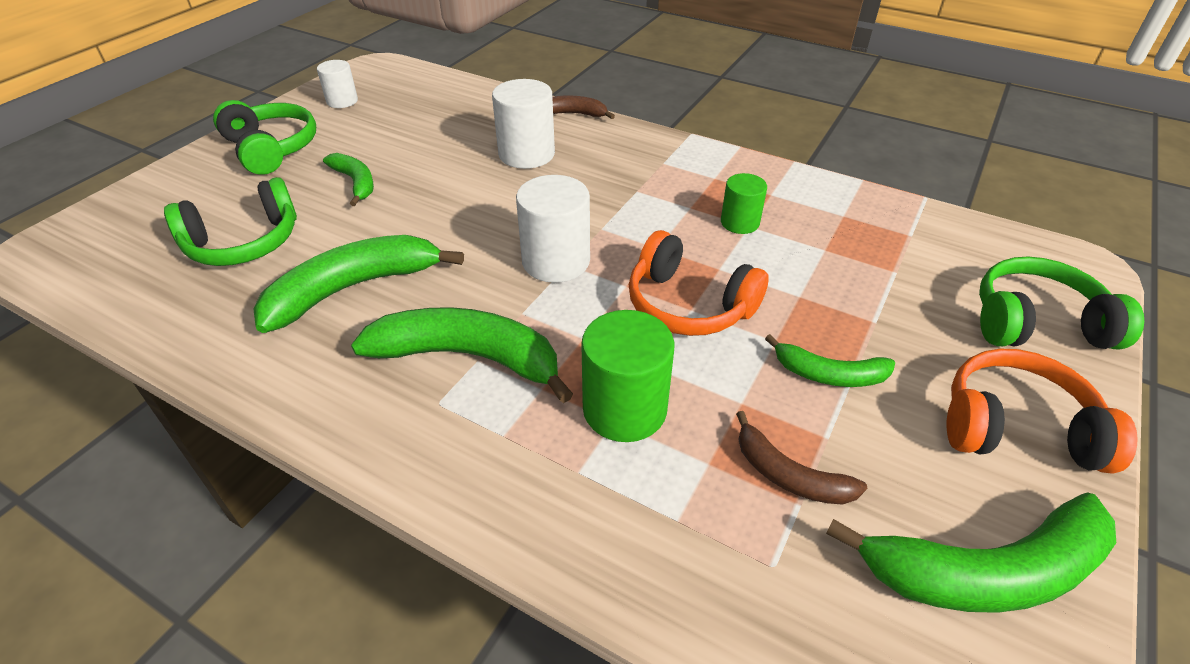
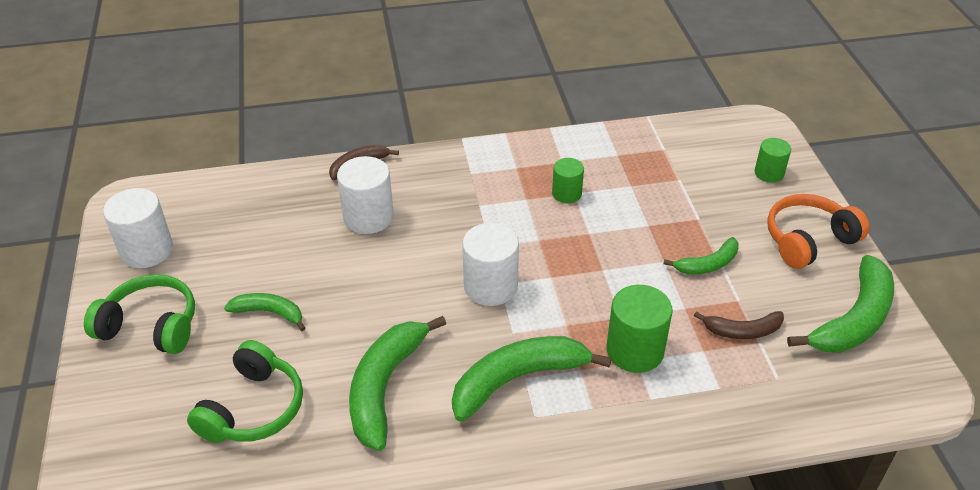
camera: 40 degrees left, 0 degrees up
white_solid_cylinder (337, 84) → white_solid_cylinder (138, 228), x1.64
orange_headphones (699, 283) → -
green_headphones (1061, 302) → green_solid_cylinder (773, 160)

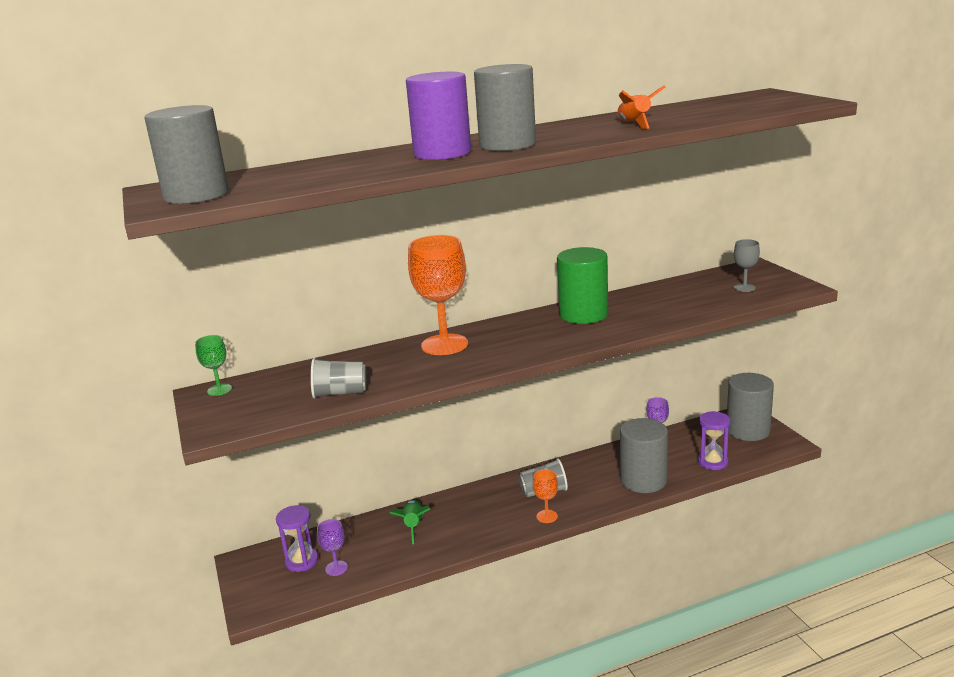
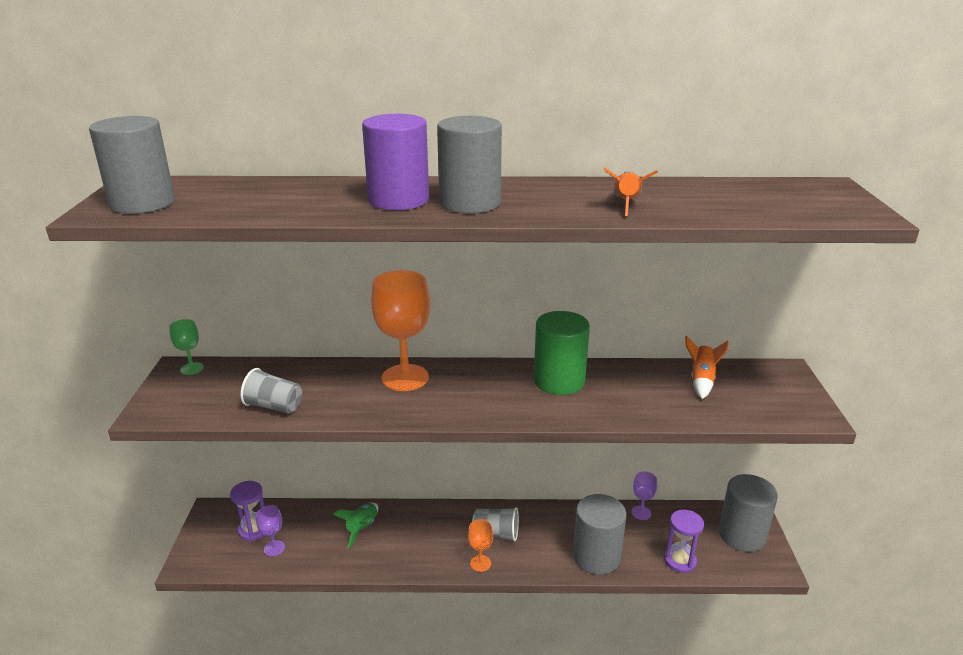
camera: 20 degrees right, 5 degrees up
gray_chalice (747, 265) → -
- → orange_spaceship (707, 367)

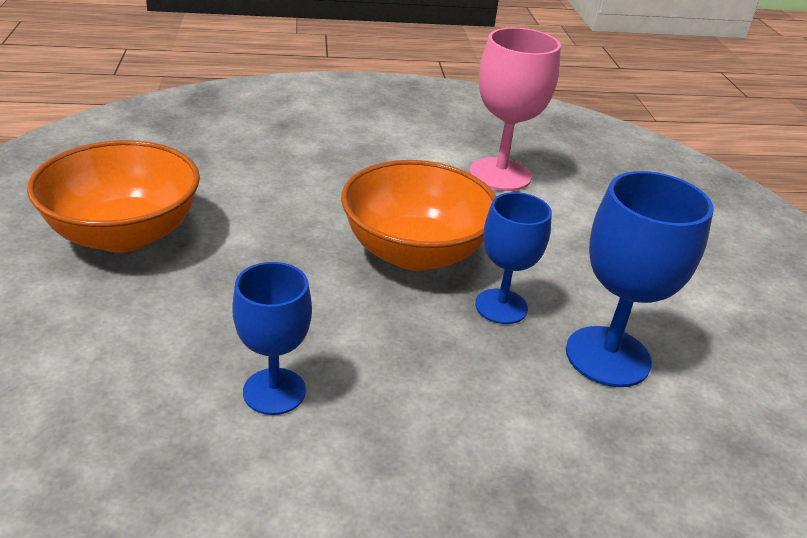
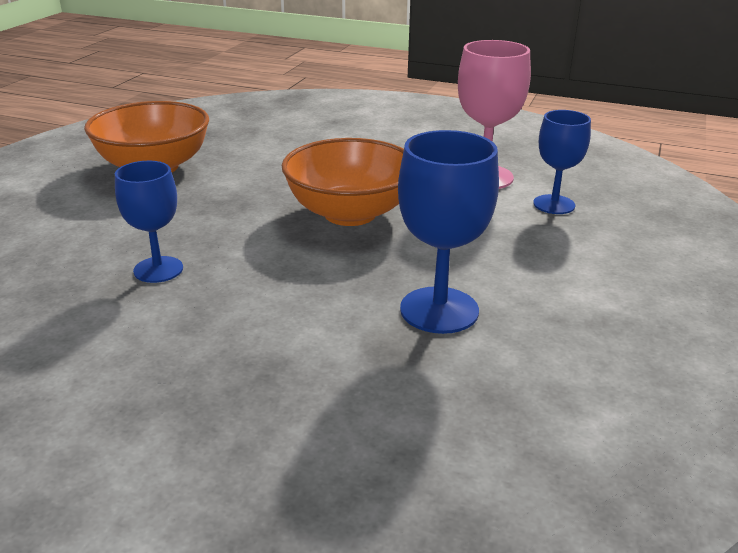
camera: 30 degrees right, 5 degrees down
blue_chalice (513, 258) → blue_chalice (562, 162), relocated

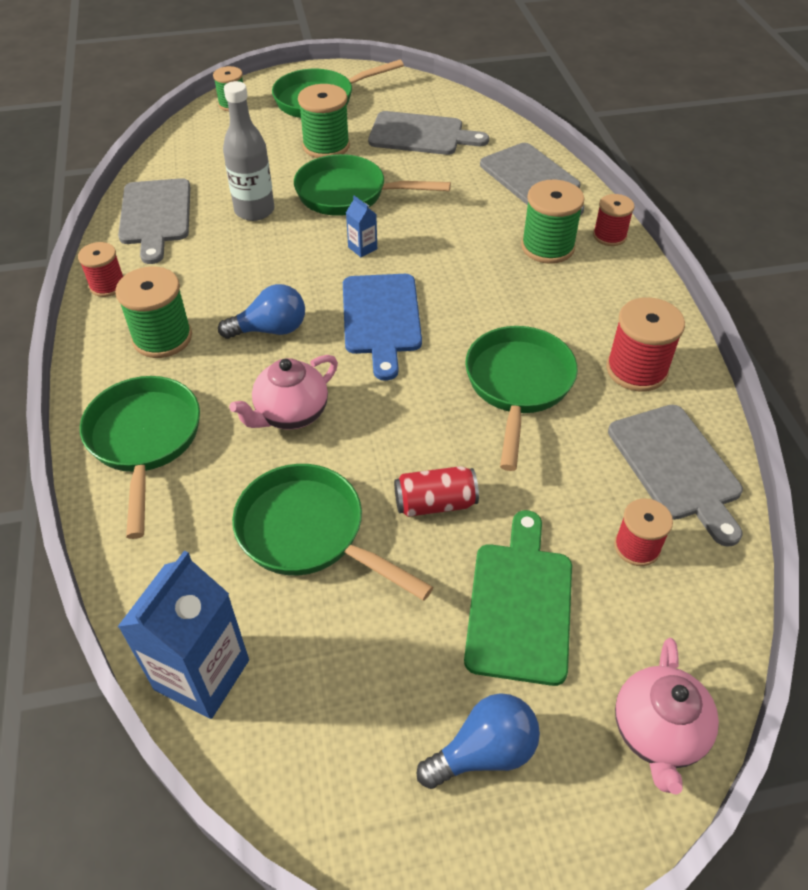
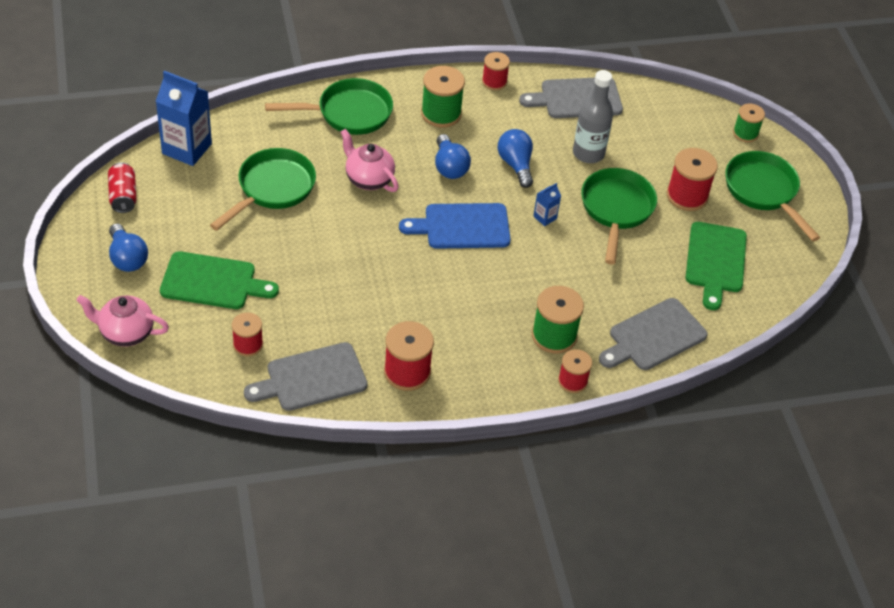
camera: 85 degrees right, 0 degrees up
green_reel_of_thread (324, 121) → scarlet_reel_of_thread (692, 179)
gray_bread_board (428, 133) → green_bread_board (716, 266)
scarlet_tin (436, 491) → scarlet_tin (122, 187), relocated
green_frying_pan (521, 398) → -
- → blue_bulb (515, 158)

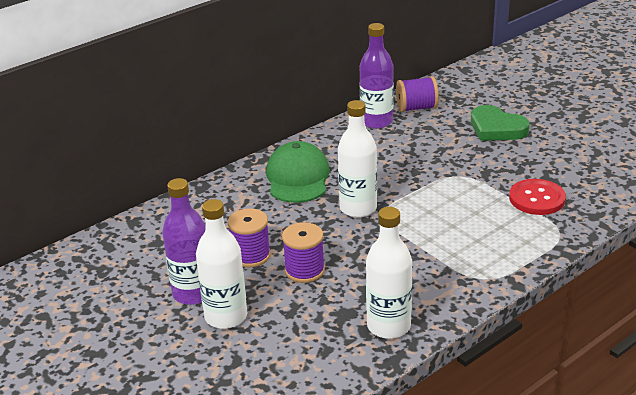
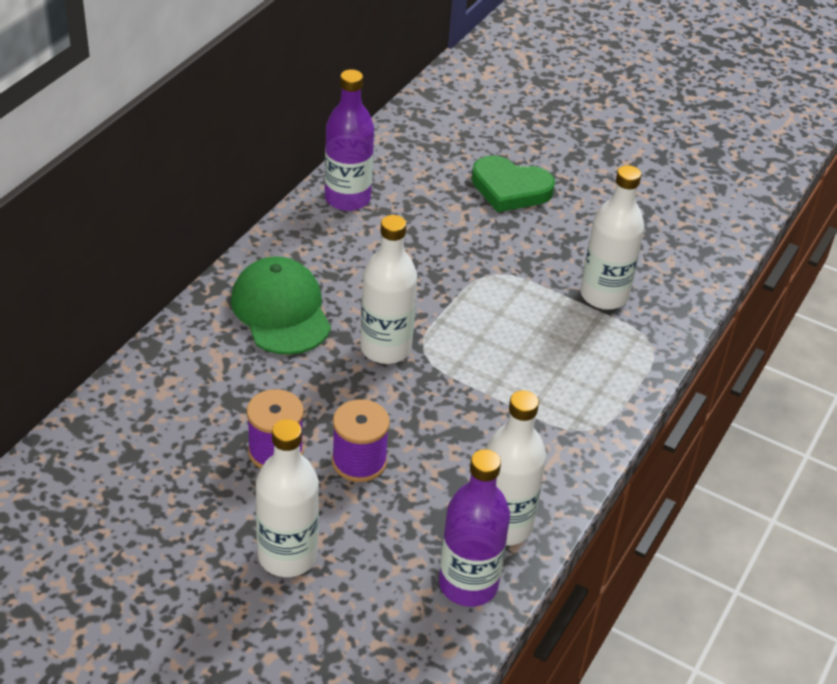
camera: 25 degrees left, 10 degrees up
violet_drink_bottle (184, 241) → violet_drink_bottle (474, 528), relocated
violet_reel_of_thread (417, 94) → -
scarlet_shirt_button (537, 197) → white_drink_bottle (612, 237)

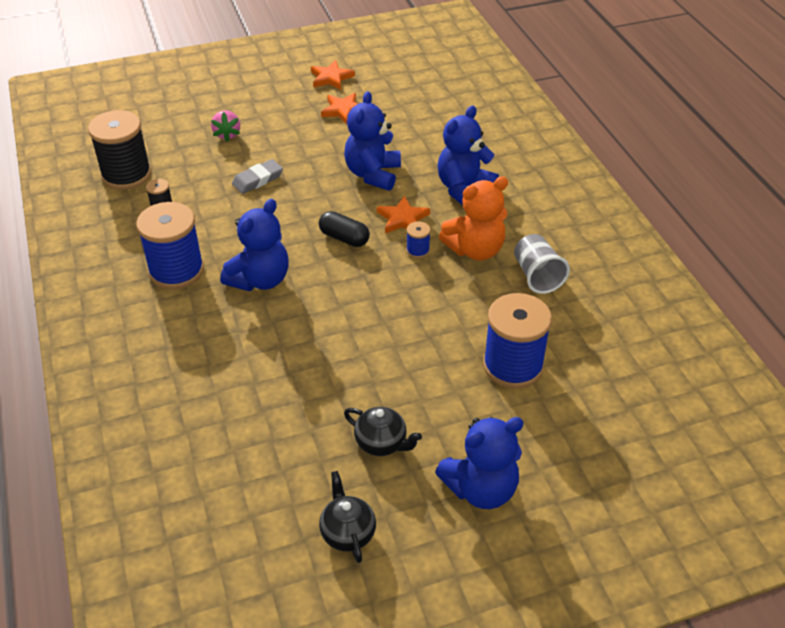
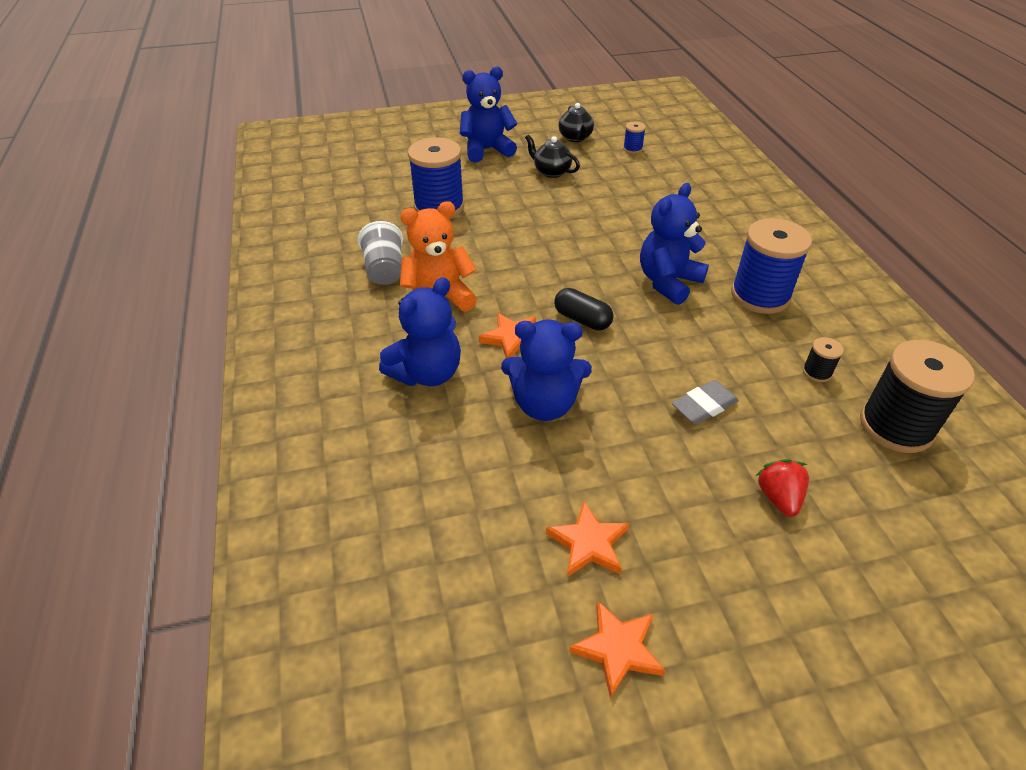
camera: 175 degrees left, 0 degrees up
rose-pink_berry (225, 126) → scarlet_berry (782, 488)
blue_teddy_bear (372, 141) → blue_teddy_bear (546, 370), 75 degrees clockwise
blue_reel_of_thread (418, 239) → blue_reel_of_thread (634, 138), relocated

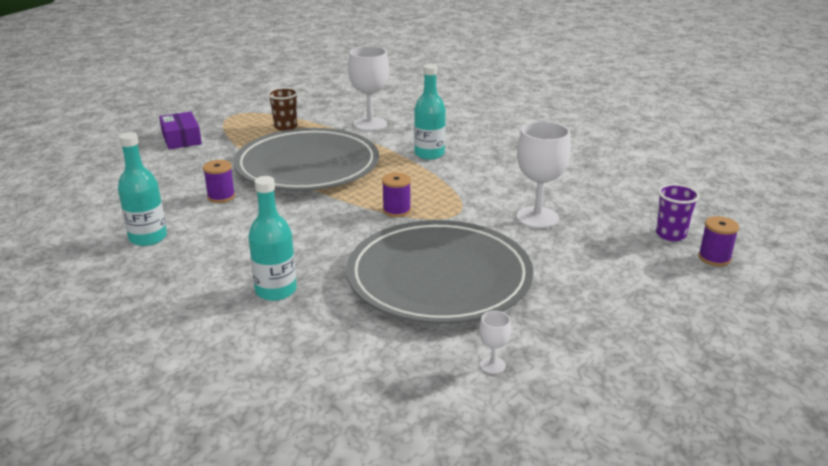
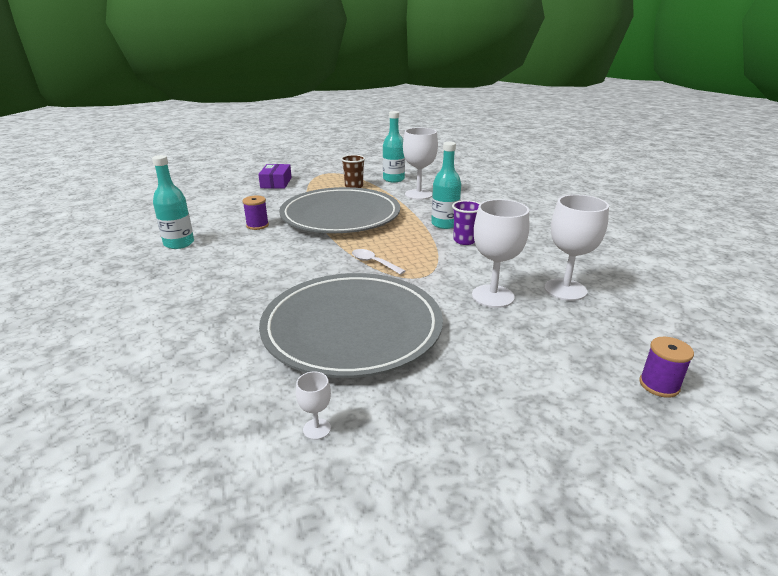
camera: 25 degrees right, 0 degrees up
turquoise_drink_bottle (272, 238) → turquoise_drink_bottle (394, 147), relocated
violet_reel_of_thread (396, 195) → white_spoon (378, 262)
violet_cup (678, 212) → violet_cup (466, 222), relocated
- → white_chalice (576, 248)

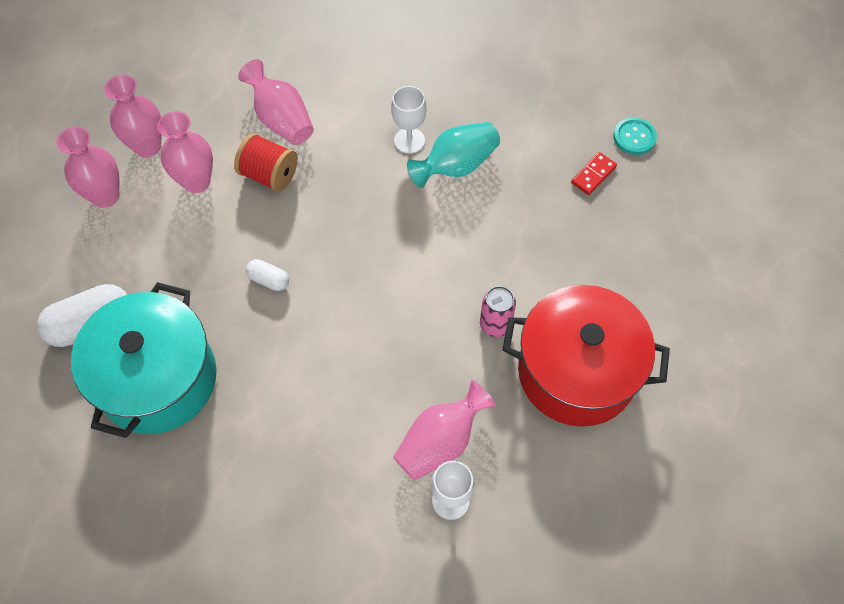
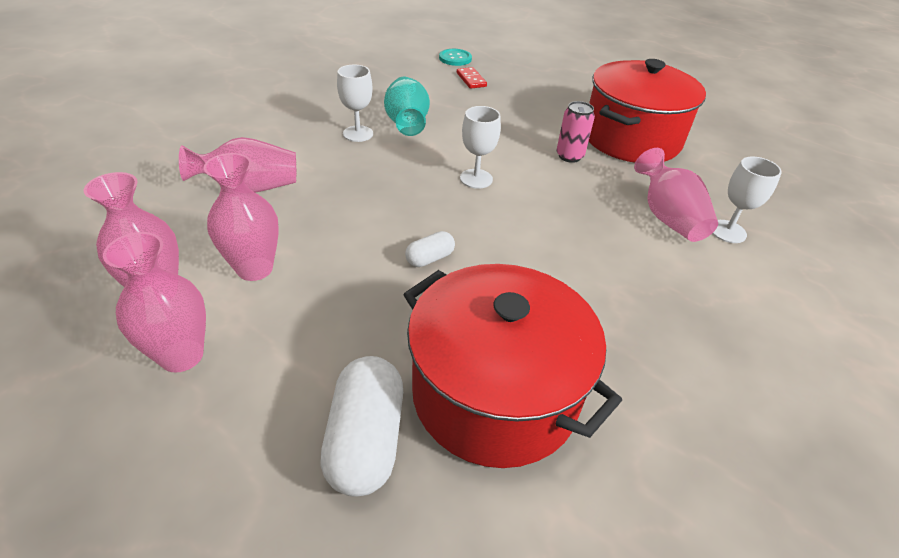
camera: 65 degrees left, 20 degrees down
turquoise_cooking_pot (144, 360) → scarlet_cooking_pot (512, 366)
scarlet_reel_of_thread (266, 162) → -
- → white_chalice (480, 147)

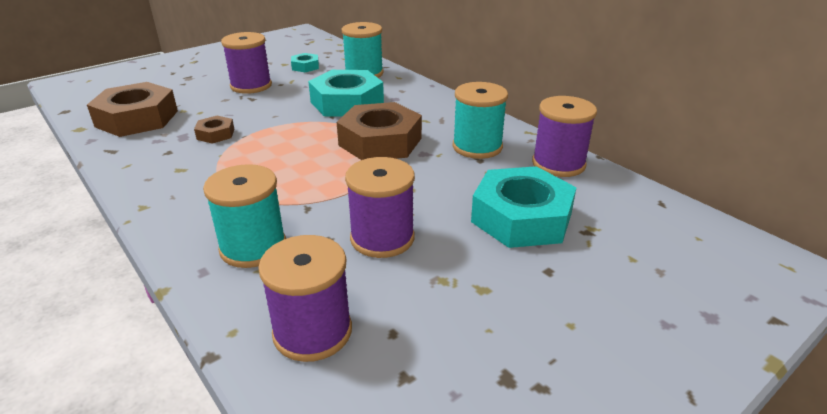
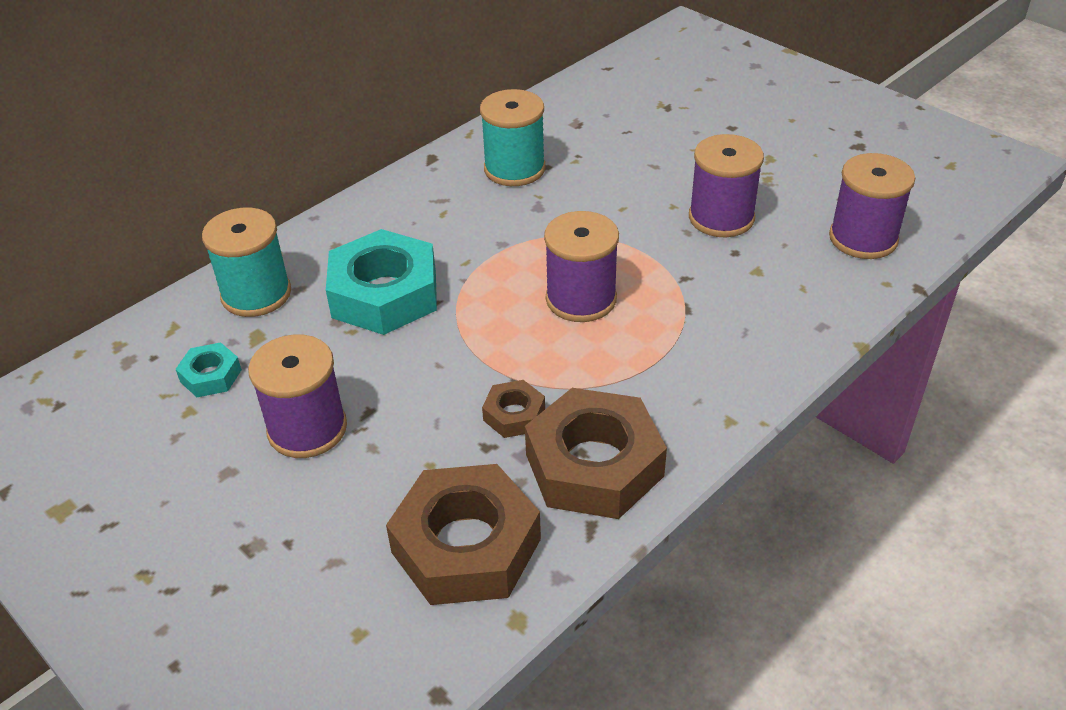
camera: 95 degrees left, 10 degrees up
turquoise_reel_of_thread (244, 216) → -
russet_hex_nut (379, 131) → russet_hex_nut (596, 453), relocated
turquoise_hex_nut (524, 207) → -
violet_reel_of_thread (564, 136) → violet_reel_of_thread (581, 266), relocated

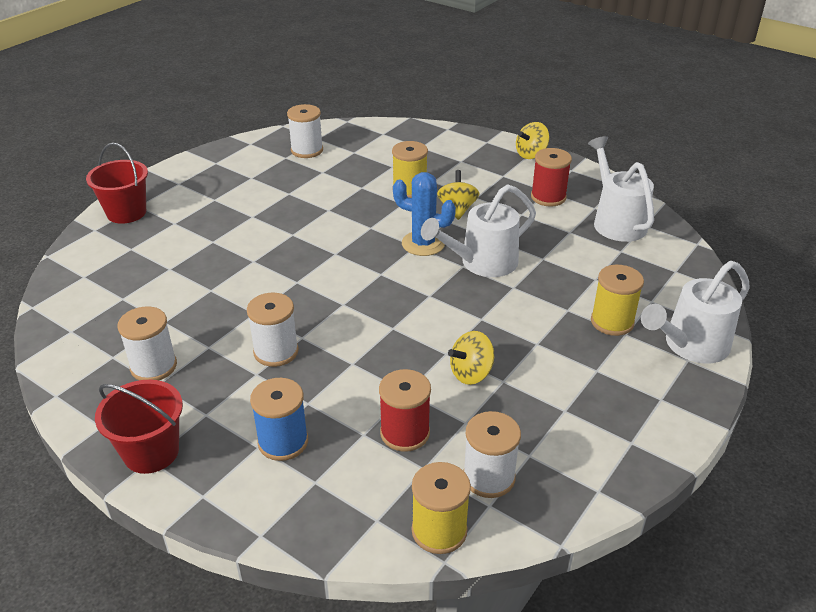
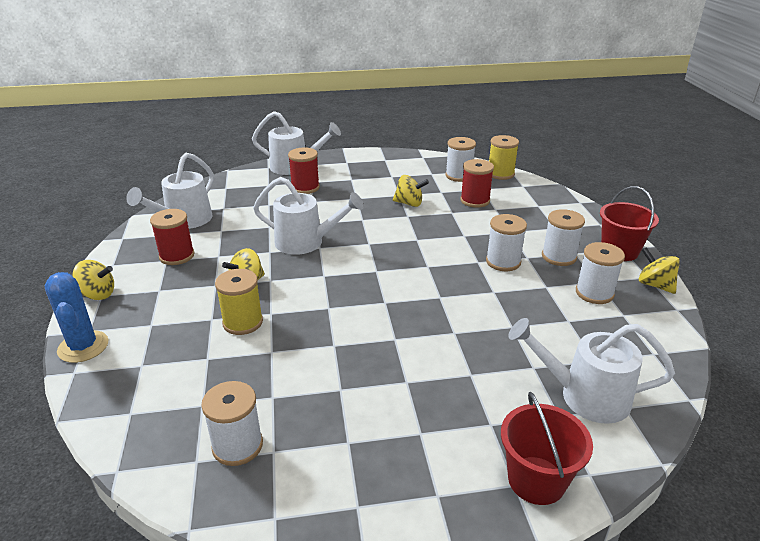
camera: 135 degrees left, 5 degrees down
blue_reel_of_thread (279, 419) → -
blue_saguaro_cactus (424, 214) → blue_saguaro_cactus (77, 317), relocated
golden_reel_of_thread (617, 300) → scarlet_reel_of_thread (304, 170)
- → white_watering_pot (591, 371)
- → white_reel_of_thread (563, 237)
- → golden_toy_top (659, 270)

